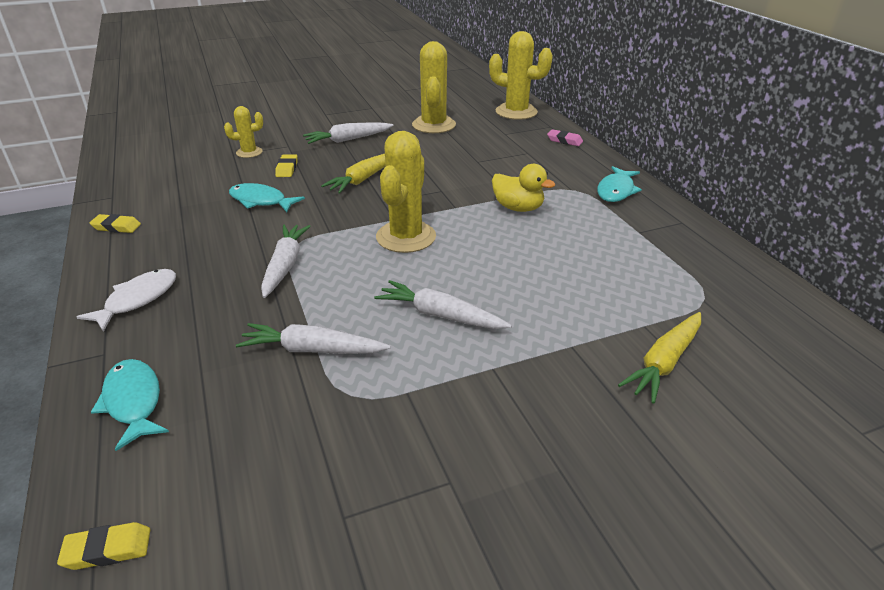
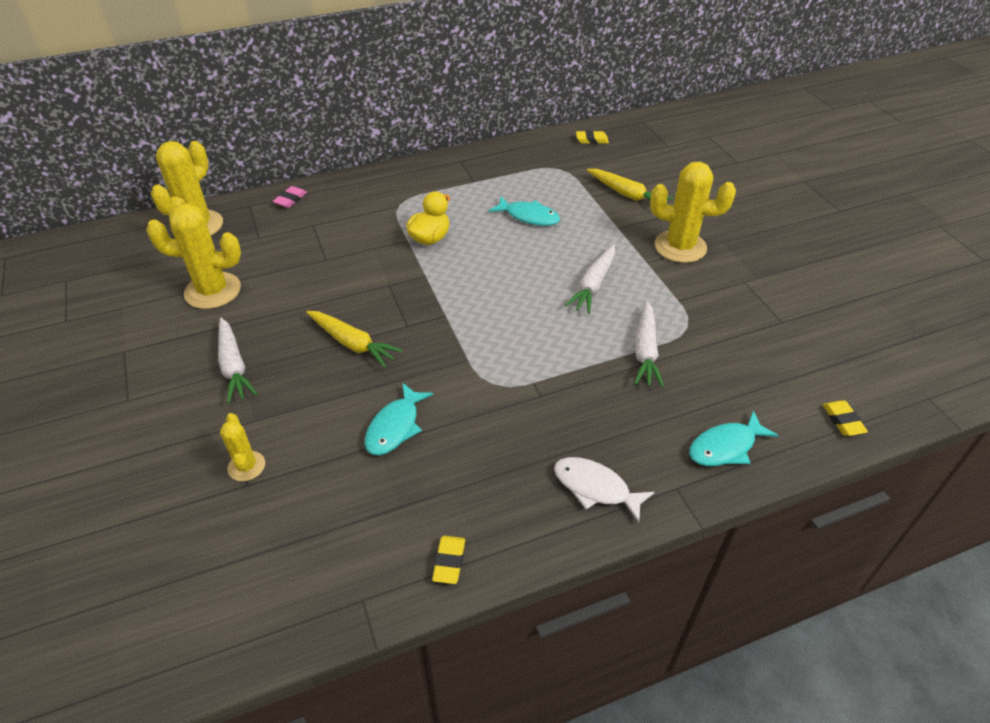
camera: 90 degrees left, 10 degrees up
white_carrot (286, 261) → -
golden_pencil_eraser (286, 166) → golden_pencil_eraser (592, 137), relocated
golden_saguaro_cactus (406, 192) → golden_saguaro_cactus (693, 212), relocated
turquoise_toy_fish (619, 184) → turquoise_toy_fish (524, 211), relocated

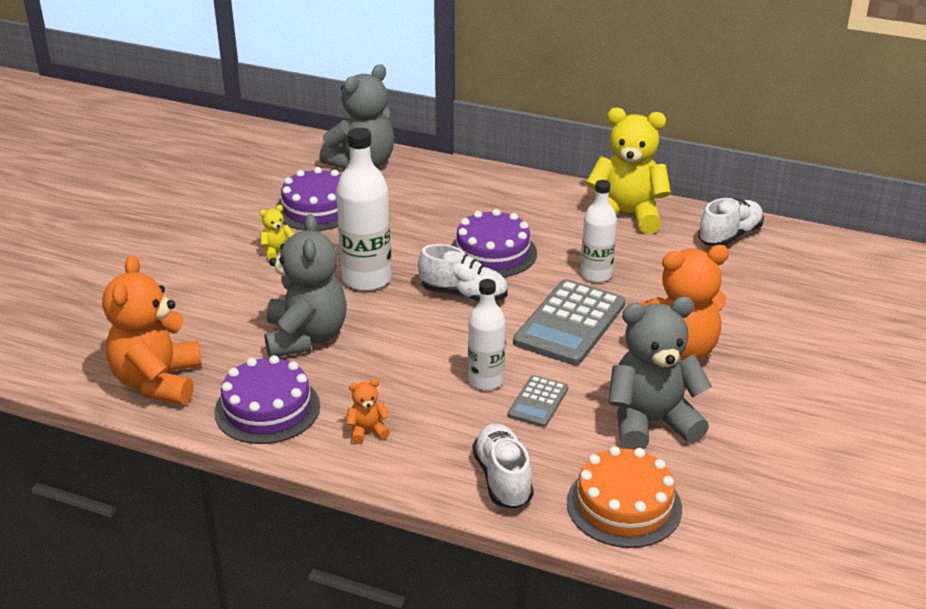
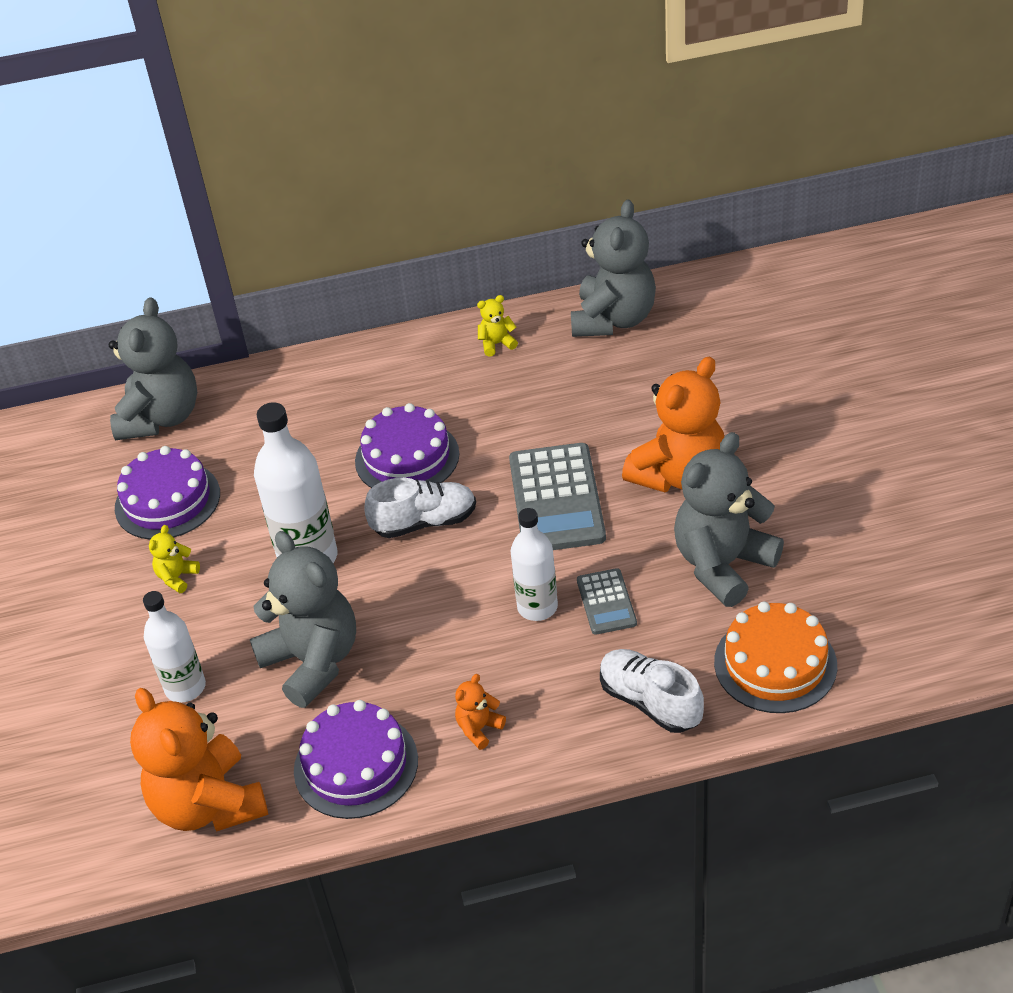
camera: 30 degrees left, 10 degrees up
white_drink_bottle (598, 231) → white_drink_bottle (174, 647), relocated
golden_teddy_bear (628, 171) → golden_teddy_bear (497, 326), x0.42
white_sneaker (731, 222) → gray_teddy_bear (613, 268)

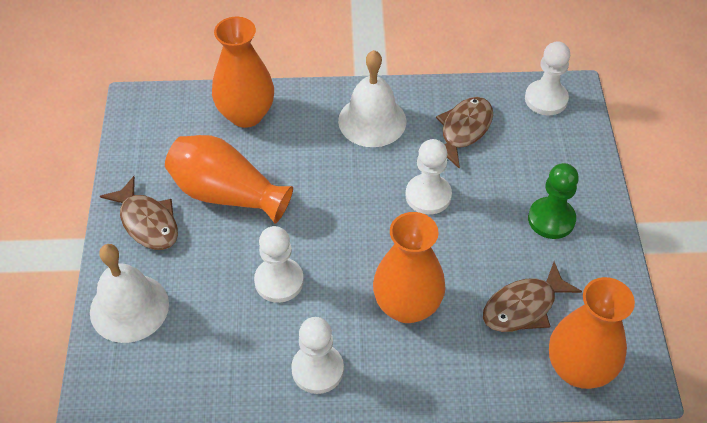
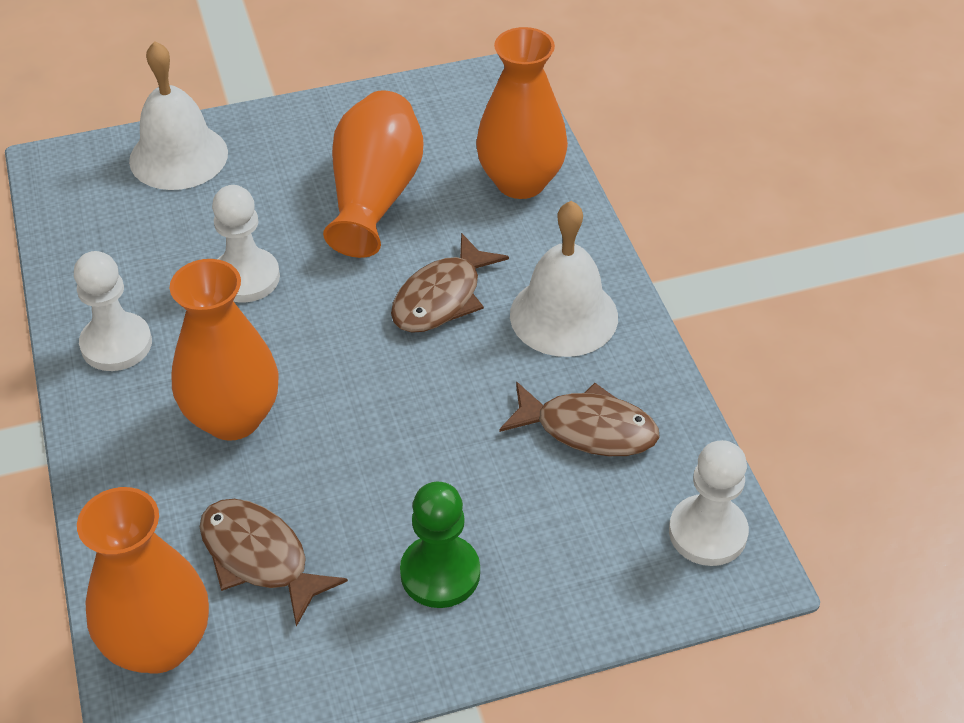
camera: 75 degrees right, 5 degrees down
russet_toy_fish (139, 213) → russet_toy_fish (450, 283), relocated
white_pawn (428, 177) → -

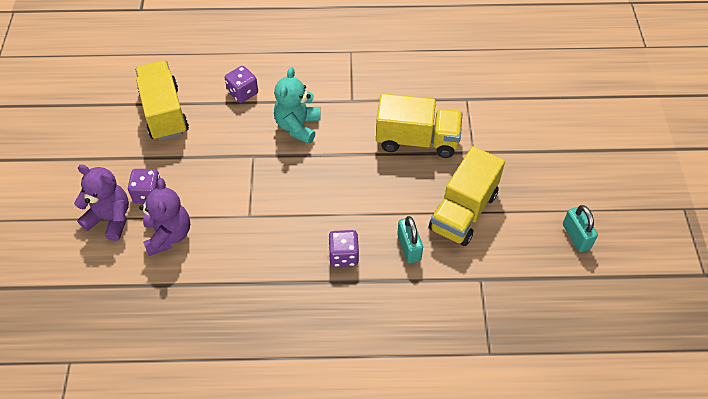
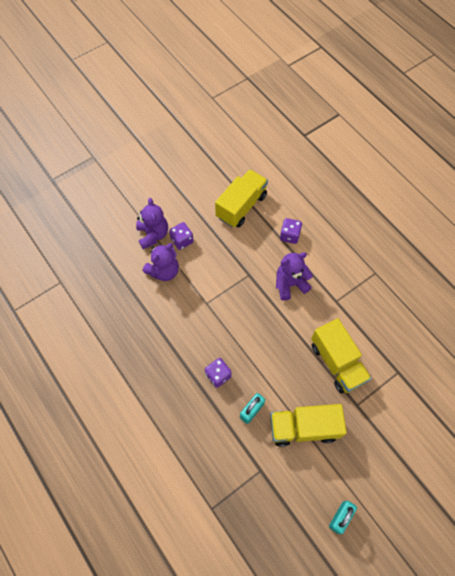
camera: 55 degrees right, 10 degrees up
turquoise_teddy_bear (297, 106) → violet_teddy_bear (294, 276)

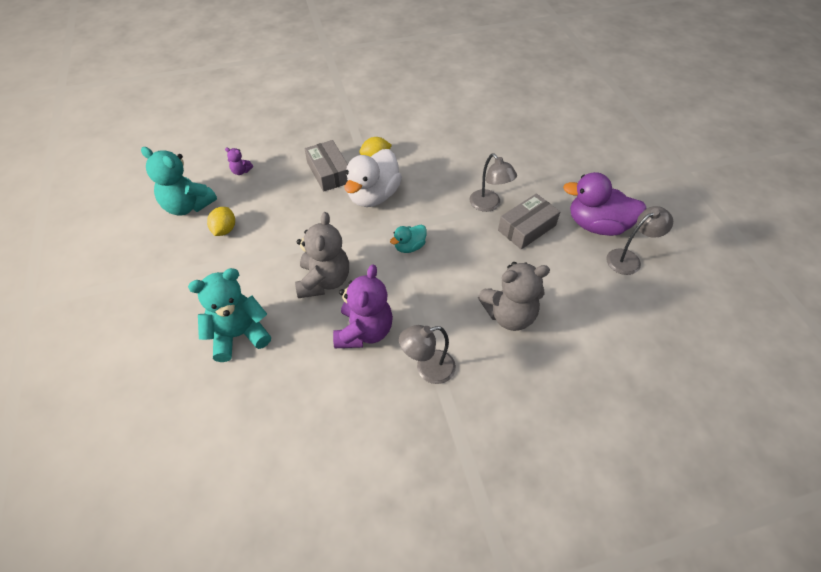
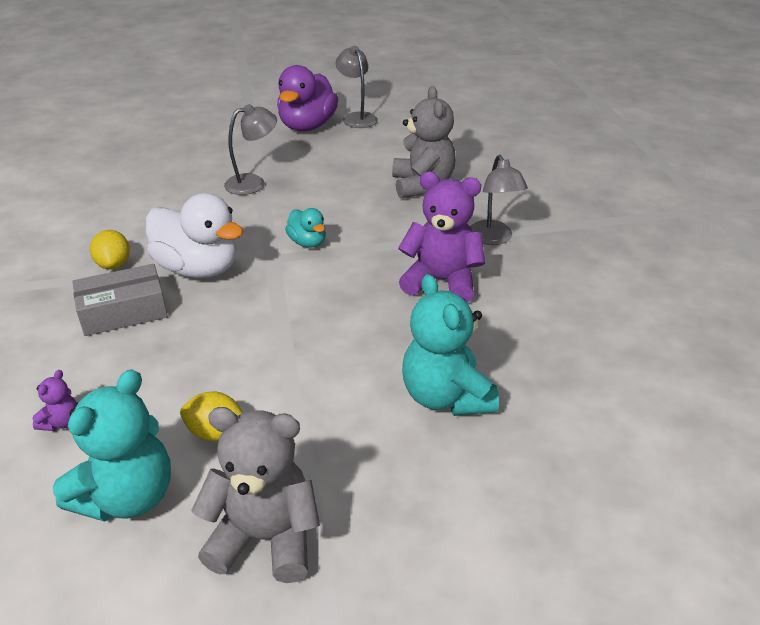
camera: 85 degrees left, 15 degrees down
gray_teddy_bear (322, 255) → gray_teddy_bear (255, 495), relocated
gray_package (529, 221) → -

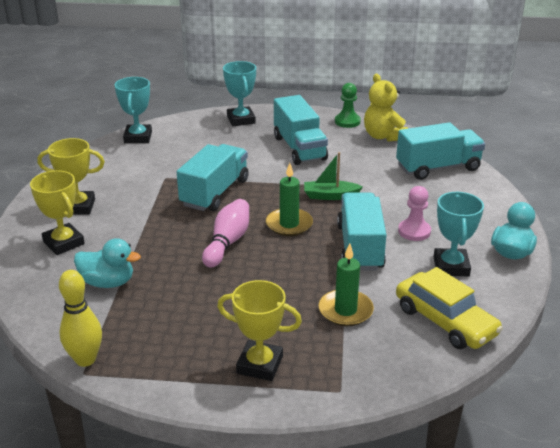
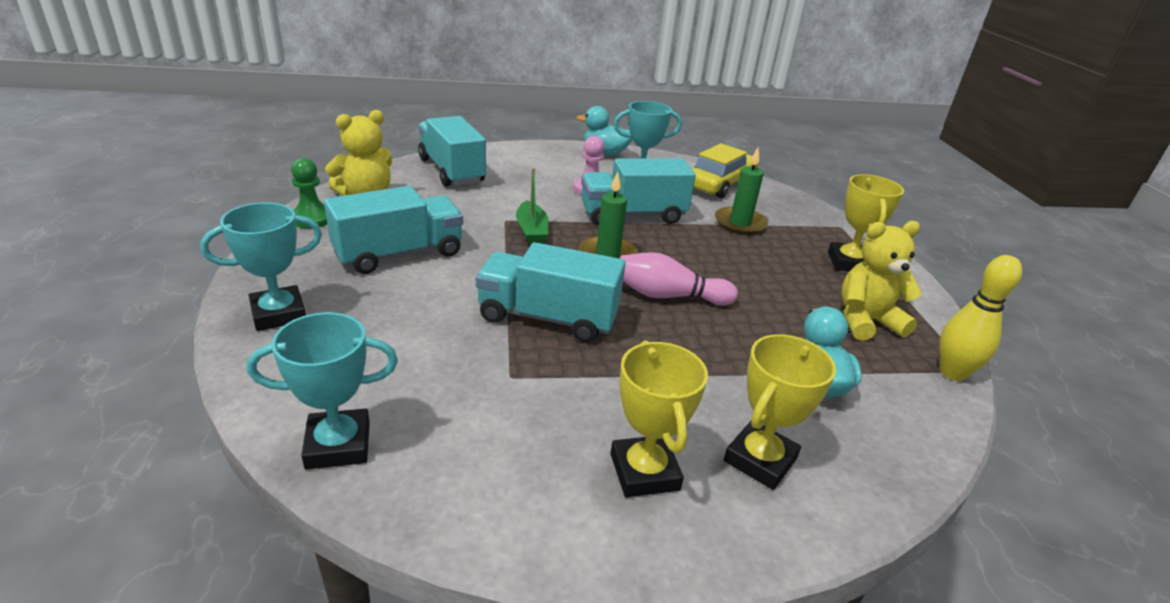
camera: 105 degrees left, 0 degrees up
- → golden_teddy_bear (882, 281)

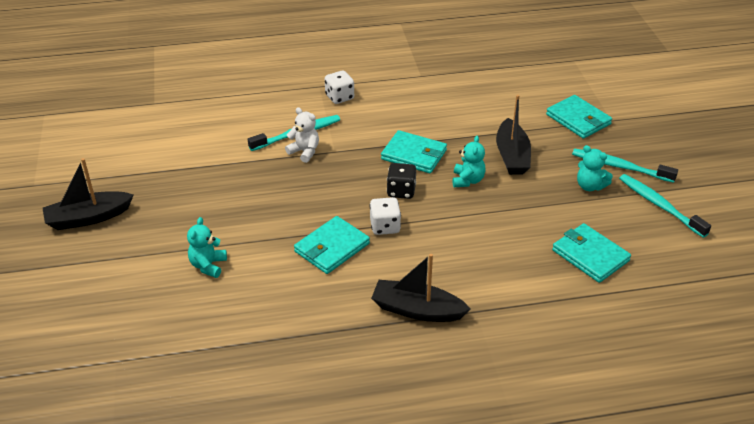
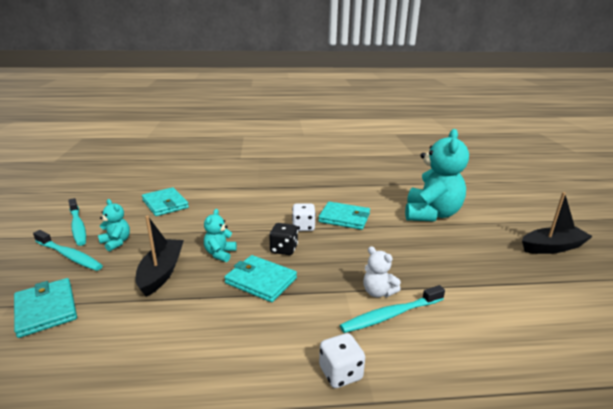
camera: 175 degrees left, 15 degrees down
turquoise_teddy_bear (207, 247) → turquoise_teddy_bear (437, 175), x2.19
turquoise_billfold (332, 245) → turquoise_billfold (344, 216), 60 degrees clockwise
black_toy_boat (421, 288) → -

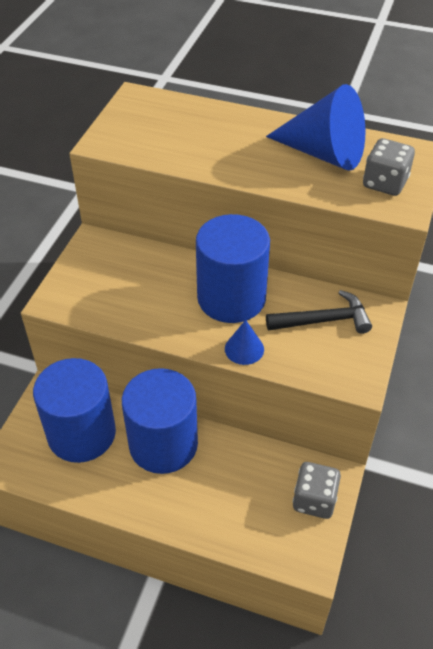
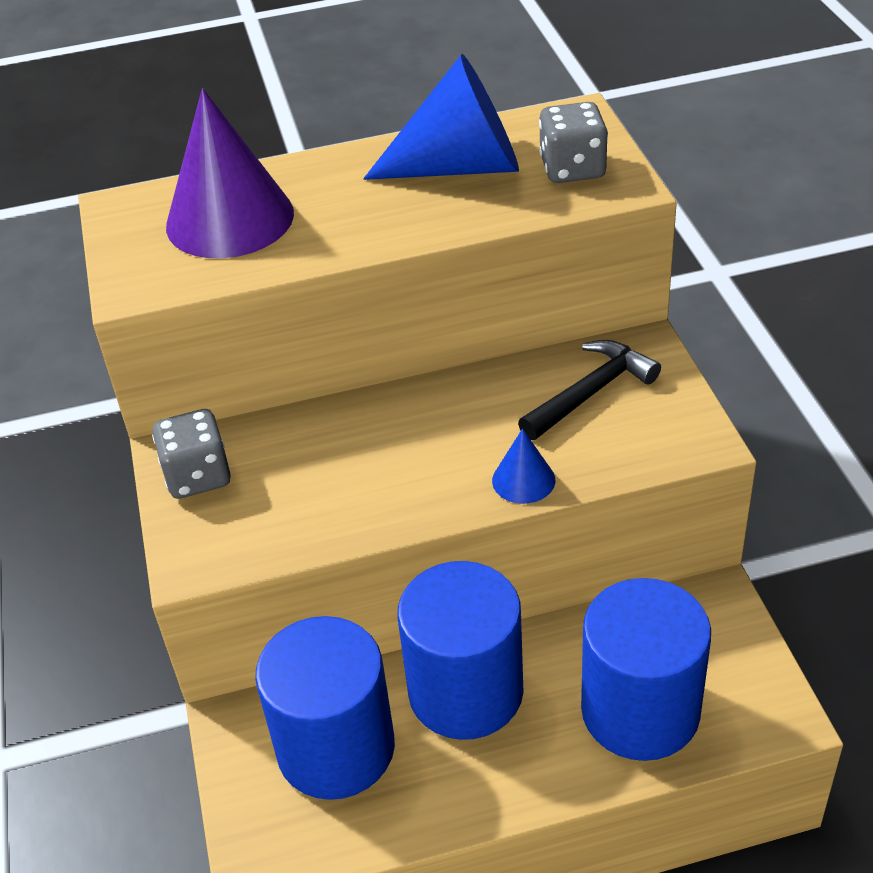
camera: 30 degrees left, 5 degrees down
blue_solid_cylinder (233, 268) → blue_solid_cylinder (646, 669), relocated
gray_game_die (317, 490) → gray_game_die (191, 454), relocated
- → violet_cone_shape (230, 173)

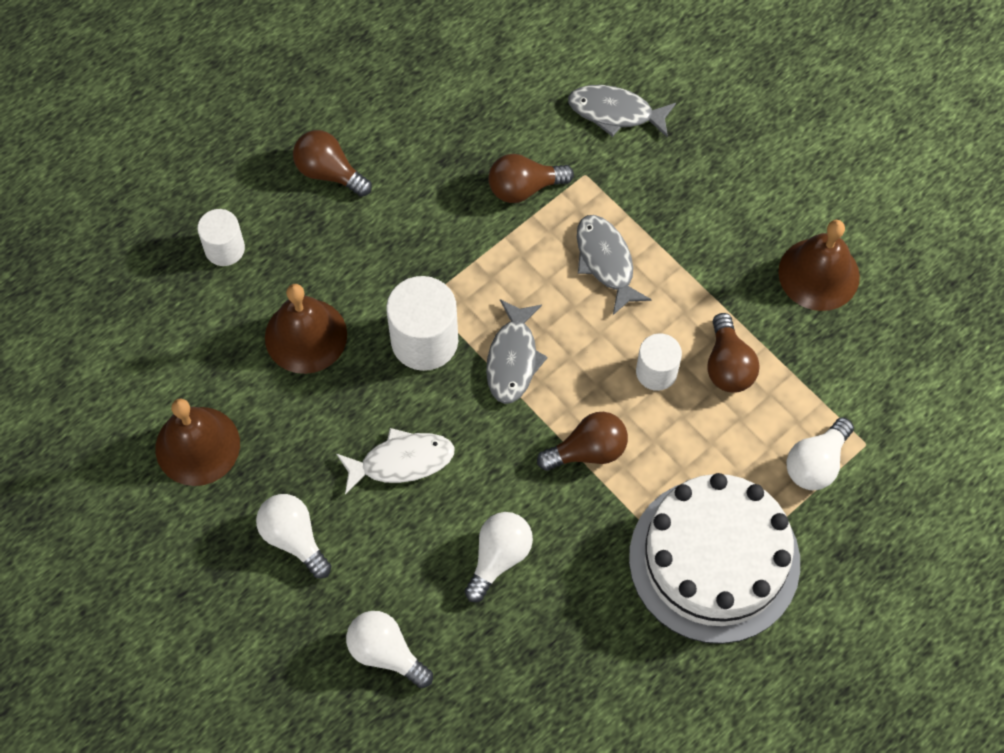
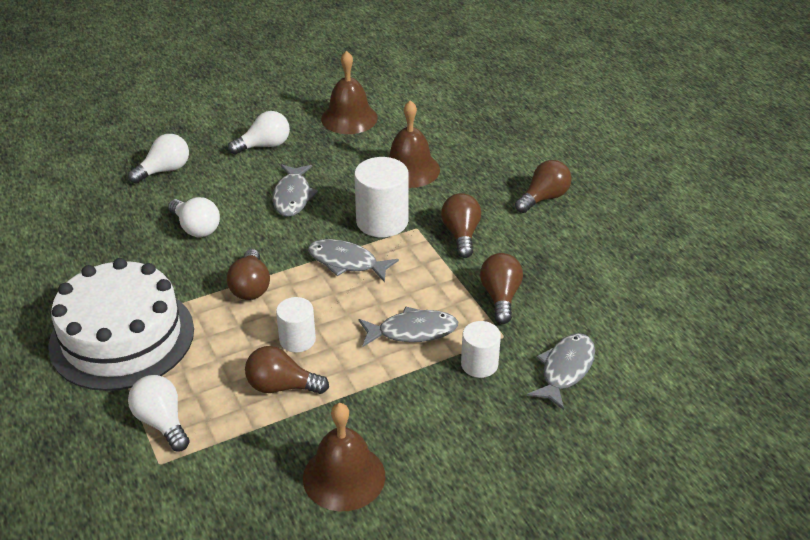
camera: 105 degrees right, 25 degrees down
white_solid_cylinder (221, 237) → white_solid_cylinder (481, 349), relocated
white_toy_fish (395, 461) → gray_toy_fish (295, 190)
- → russet_bulb (461, 225)

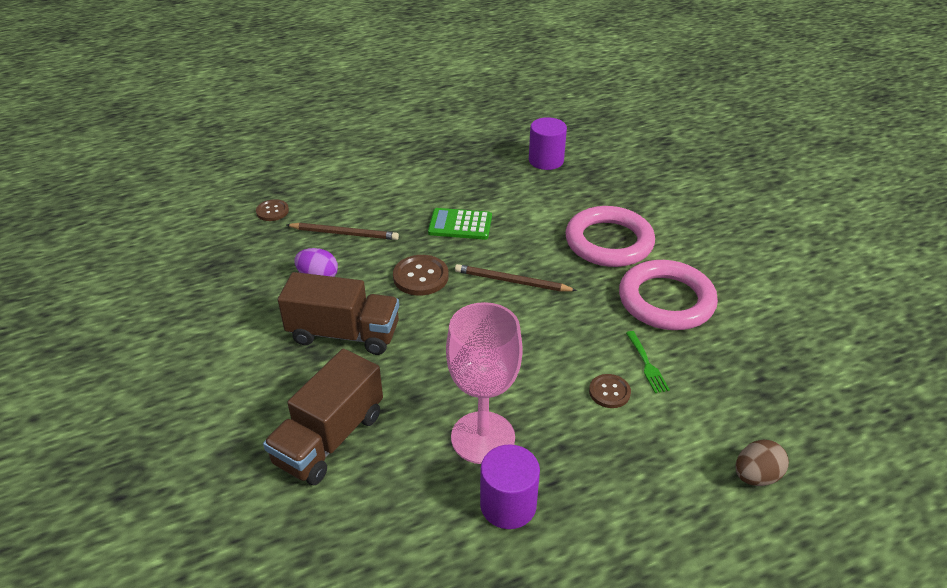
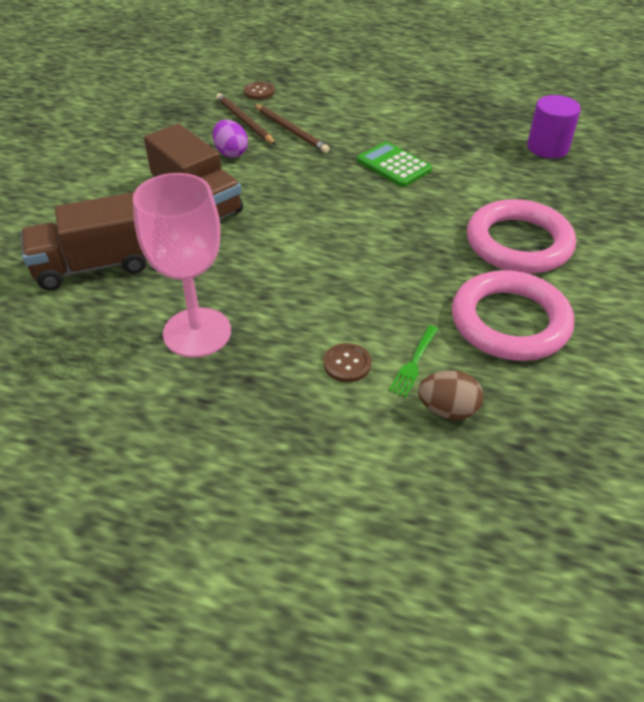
camera: 40 degrees right, 5 degrees up
russet_shirt_button (421, 275) → -
russet_pencil (516, 278) → russet_pencil (246, 119), relocated
violet_solid_cylinder (510, 486) → -
russet_egg (762, 463) → russet_egg (451, 395), relocated

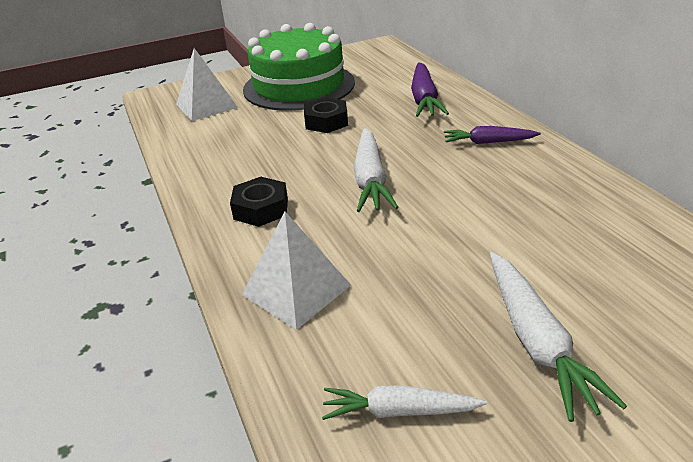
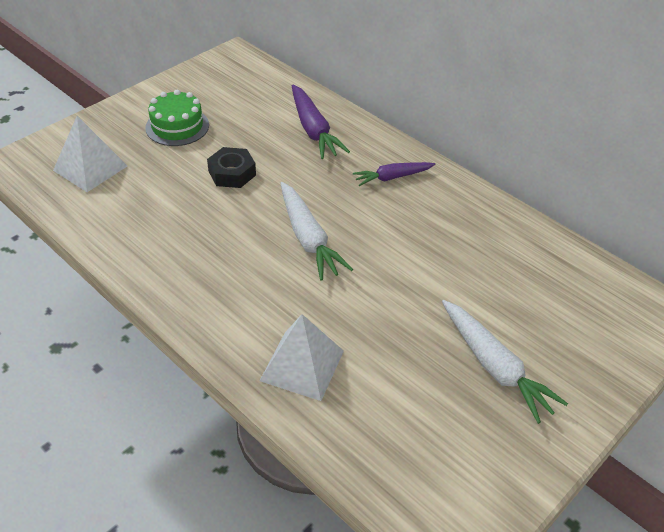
camera: 25 degrees left, 10 degrees up
black_hex_nut (259, 202) → -
green_gateau (299, 67) → green_gateau (177, 118), x0.53
white_carrot (404, 402) → -

